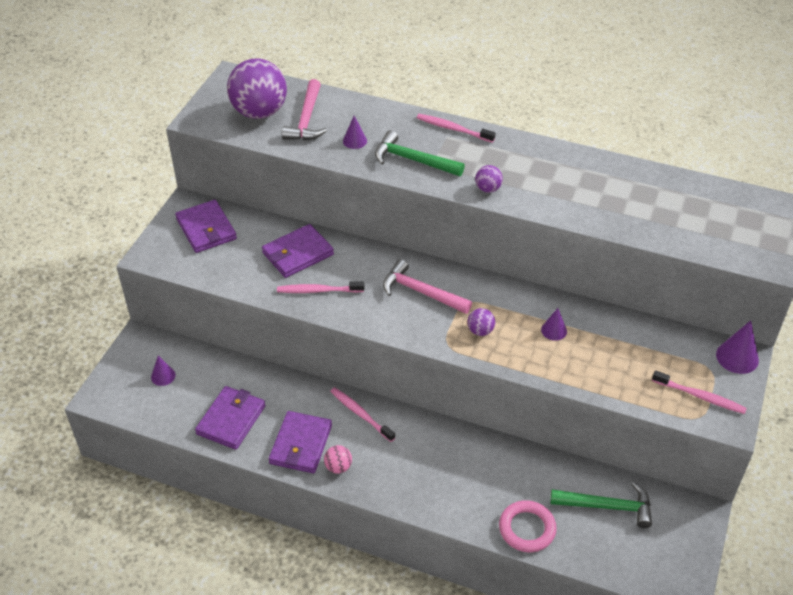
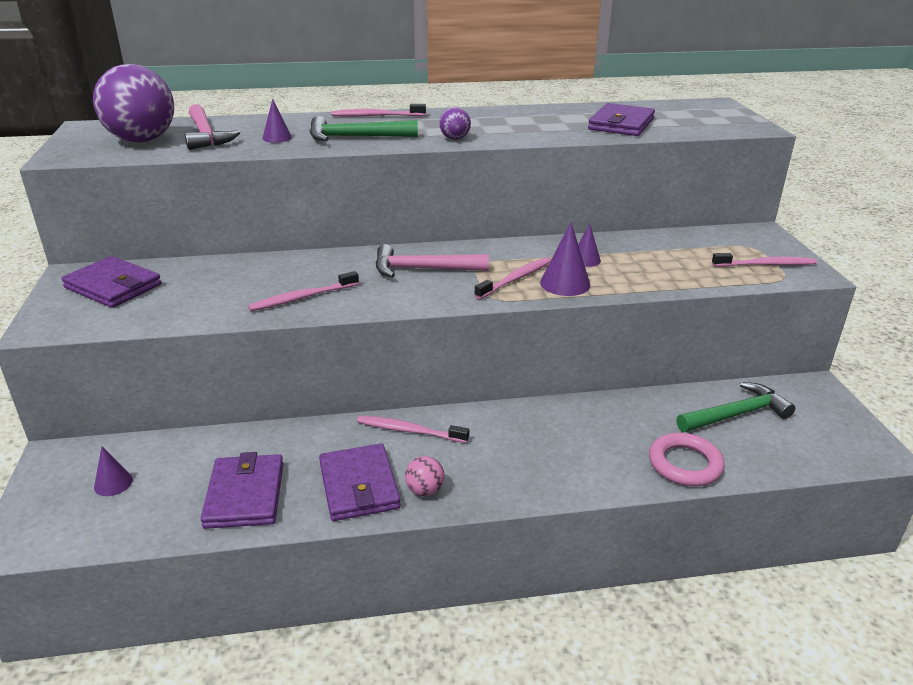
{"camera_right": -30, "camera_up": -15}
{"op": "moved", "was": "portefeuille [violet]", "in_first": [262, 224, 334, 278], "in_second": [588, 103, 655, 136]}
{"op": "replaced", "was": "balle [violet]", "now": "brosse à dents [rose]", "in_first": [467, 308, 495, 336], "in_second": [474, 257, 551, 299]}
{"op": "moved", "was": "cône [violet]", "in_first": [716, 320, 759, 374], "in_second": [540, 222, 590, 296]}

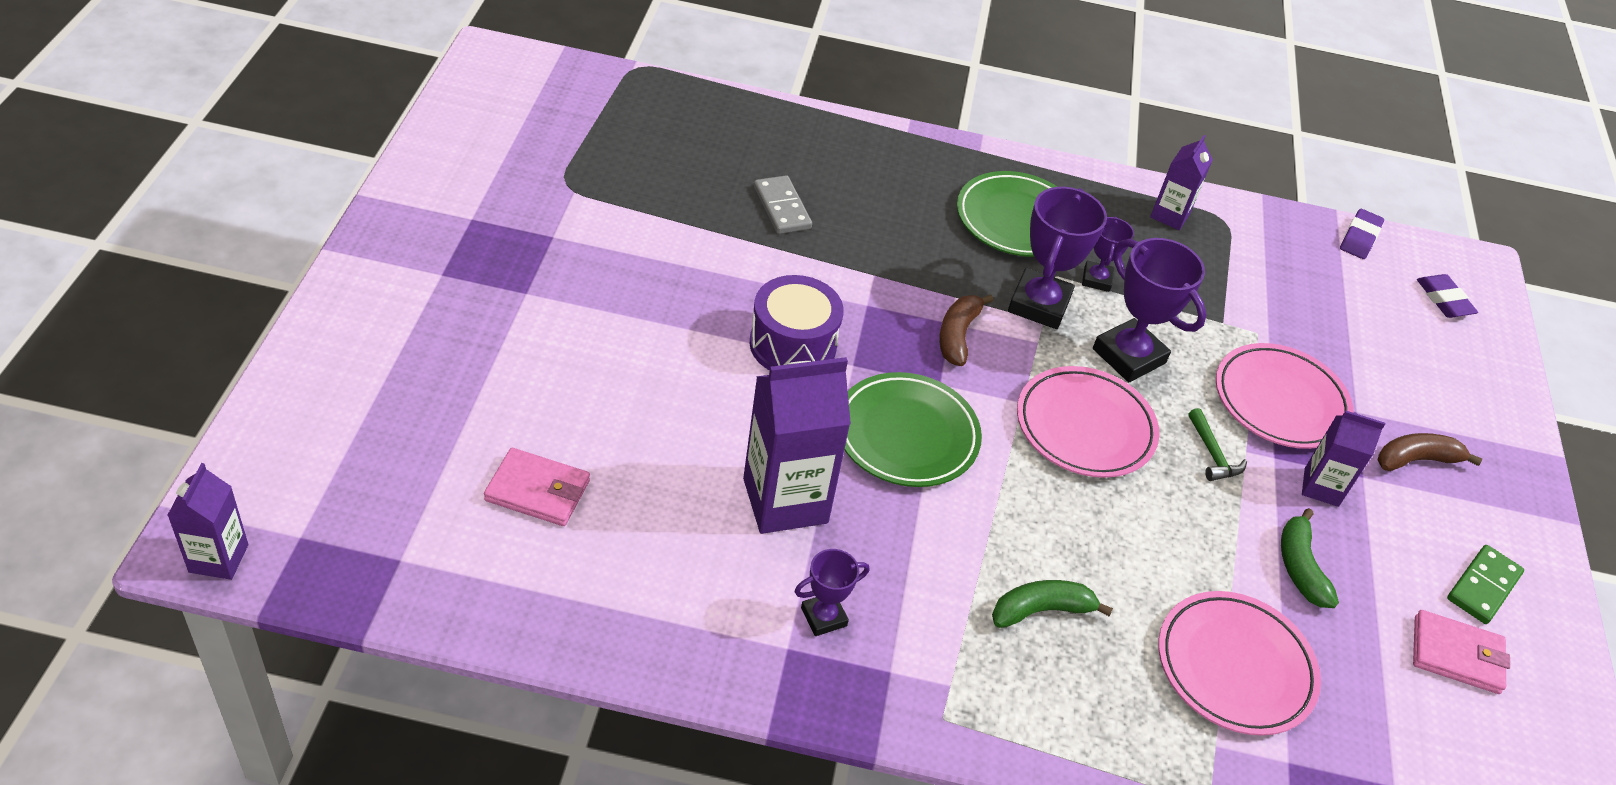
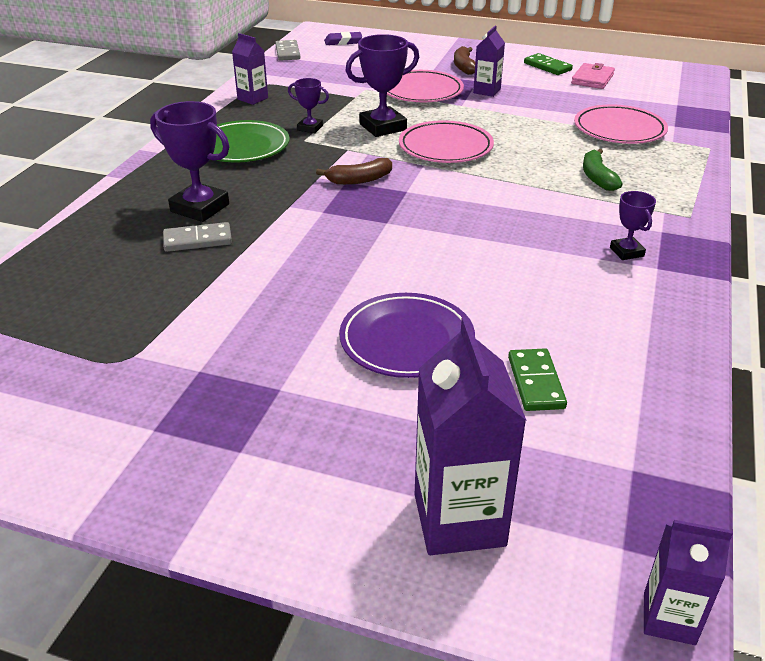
{"camera_right": -75, "camera_up": -10}
{"op": "replaced", "was": "portefeuille [rose]", "now": "domino [vert]", "in_first": [484, 448, 590, 526], "in_second": [508, 348, 567, 411]}
{"op": "moved", "was": "brique de lait [violet]", "in_first": [743, 357, 851, 534], "in_second": [415, 317, 527, 555]}
{"op": "removed", "was": "tambour [violet]", "in_first": [750, 275, 844, 370]}
{"op": "removed", "was": "assiette [vert]", "in_first": [844, 372, 982, 487]}
{"op": "turned", "was": "banane [marron]", "in_first": [939, 294, 993, 366], "in_second": [316, 158, 392, 185], "clockwise": -45}
{"op": "moved", "was": "trophée [violet]", "in_first": [1008, 187, 1107, 329], "in_second": [150, 101, 229, 222]}
{"op": "removed", "was": "marteau [vert]", "in_first": [1188, 408, 1247, 481]}
{"op": "removed", "was": "banane [vert]", "in_first": [1281, 508, 1339, 608]}
{"op": "replaced", "was": "gomme [violet]", "now": "domino [gris]", "in_first": [1340, 209, 1384, 259], "in_second": [275, 40, 300, 61]}
{"op": "added", "now": "assiette [violet]", "in_second": [339, 293, 475, 378]}

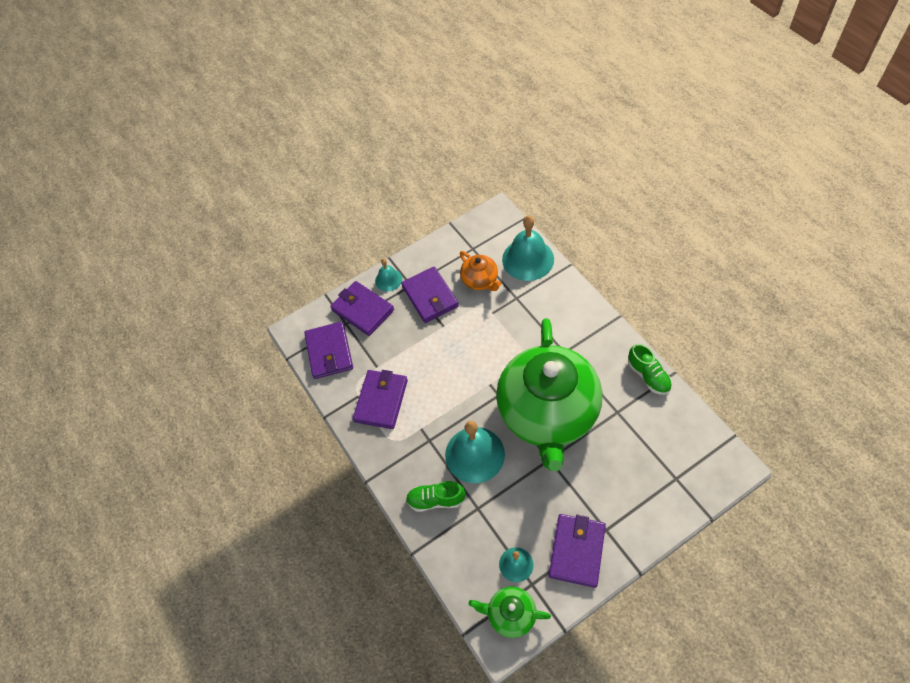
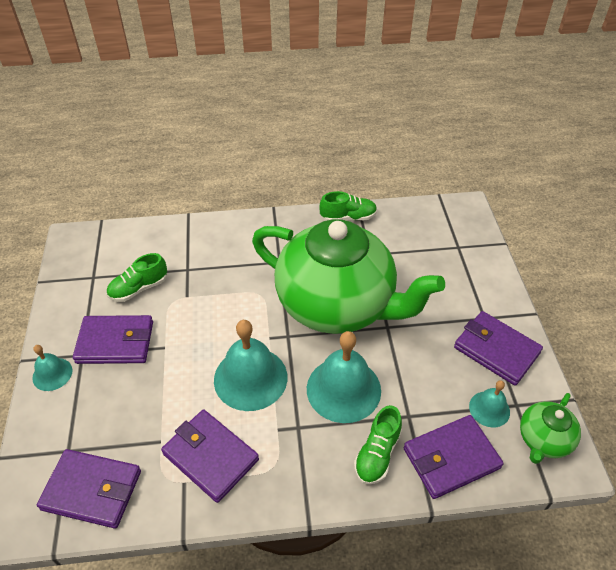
{"camera_right": -70, "camera_up": -10}
{"op": "moved", "was": "portefeuille [violet]", "in_first": [330, 281, 394, 336], "in_second": [404, 415, 504, 499]}
{"op": "replaced", "was": "théière [orange]", "now": "chaussure [vert]", "in_first": [460, 251, 501, 291], "in_second": [107, 253, 167, 302]}
{"op": "moved", "was": "cloche [turquoise]", "in_first": [502, 216, 554, 281], "in_second": [214, 320, 288, 411]}

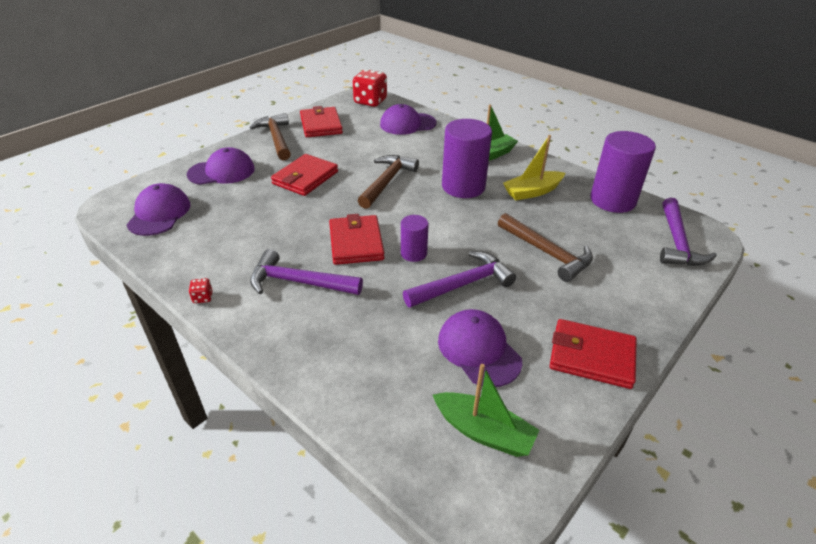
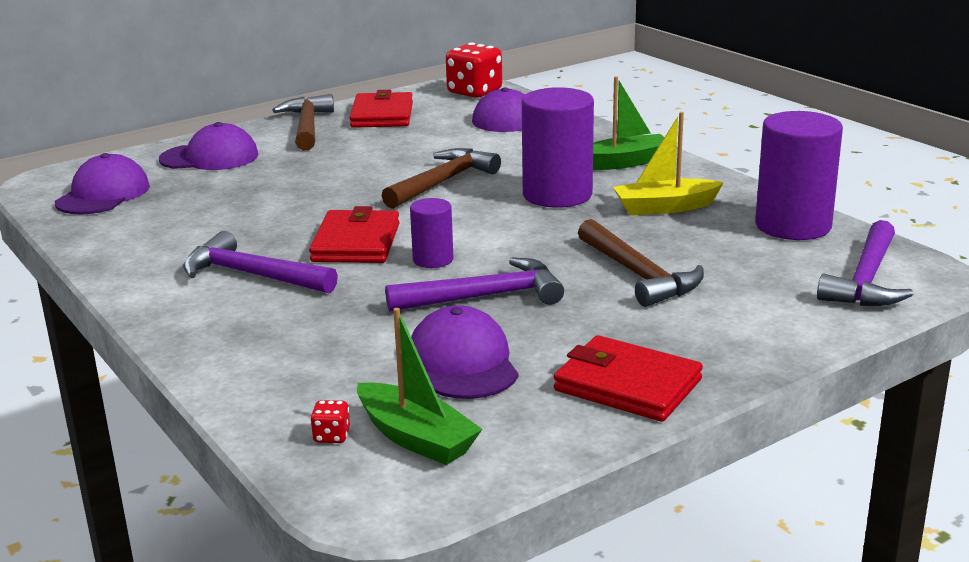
{"camera_right": 15, "camera_up": -15}
{"op": "moved", "was": "dé [rouge]", "in_first": [189, 278, 213, 303], "in_second": [310, 400, 350, 443]}
{"op": "removed", "was": "portefeuille [rouge]", "in_first": [271, 154, 338, 196]}

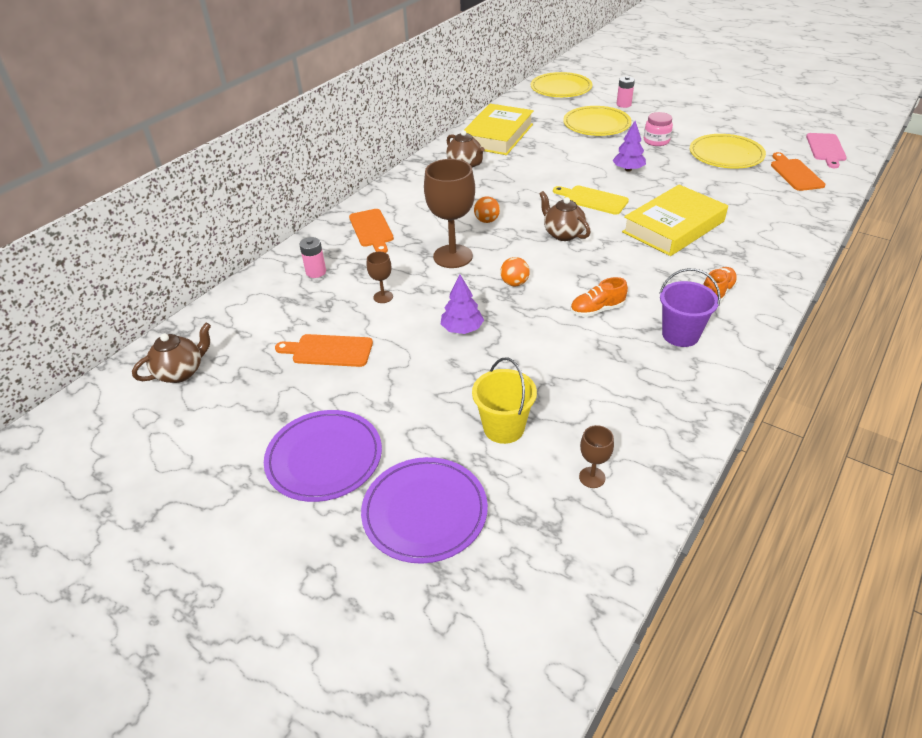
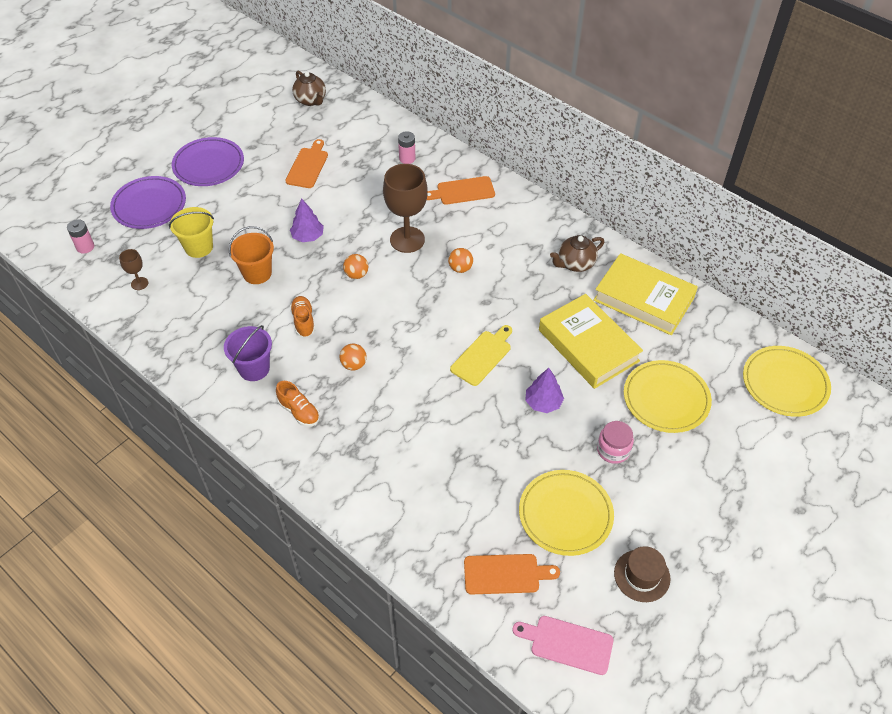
{"camera_right": 95, "camera_up": 10}
{"op": "removed", "was": "verre à pied [marron]", "in_first": [367, 252, 393, 303]}
{"op": "removed", "was": "théière [marron]", "in_first": [539, 191, 591, 241]}
{"op": "moved", "was": "pile [rose]", "in_first": [616, 76, 635, 108], "in_second": [67, 219, 94, 254]}
{"op": "moved", "was": "livre [jaune]", "in_first": [622, 185, 728, 256], "in_second": [539, 294, 643, 389]}
{"op": "added", "now": "seau [orange]", "in_second": [229, 226, 274, 284]}
{"op": "added", "now": "balle [orange]", "in_second": [339, 344, 367, 371]}
{"op": "added", "now": "chapeau [marron]", "in_second": [614, 546, 670, 602]}

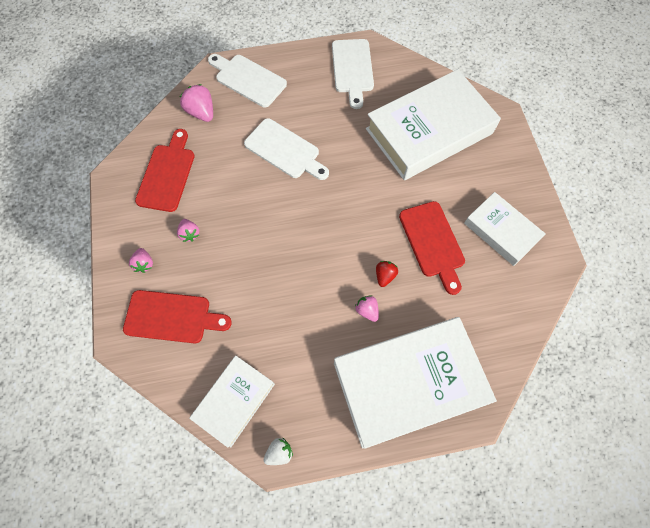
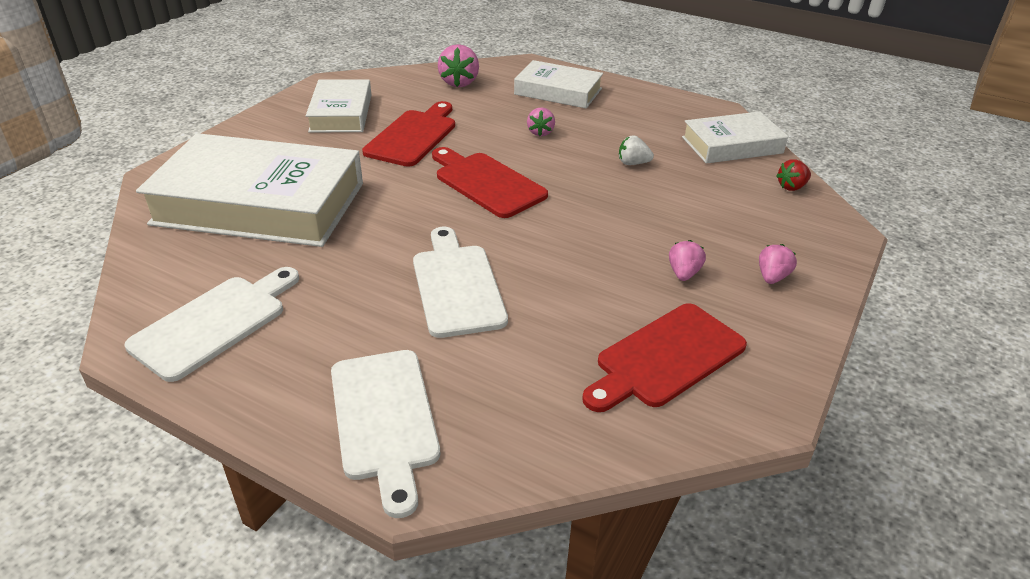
{"camera_right": -140, "camera_up": -30}
{"op": "moved", "was": "planche à découper [rouge]", "in_first": [123, 290, 232, 343], "in_second": [432, 147, 548, 218]}
{"op": "moved", "was": "fraise [rose]", "in_first": [180, 84, 213, 122], "in_second": [438, 44, 479, 87]}
{"op": "moved", "was": "fraise [blanc]", "in_first": [263, 438, 293, 465], "in_second": [619, 135, 654, 165]}
{"op": "resized", "was": "livre [blanc]", "in_first": [334, 317, 497, 449], "in_second": [514, 60, 603, 109], "ratio": 0.55}
{"op": "moved", "was": "fraise [rouge]", "in_first": [376, 261, 398, 287], "in_second": [776, 159, 811, 191]}

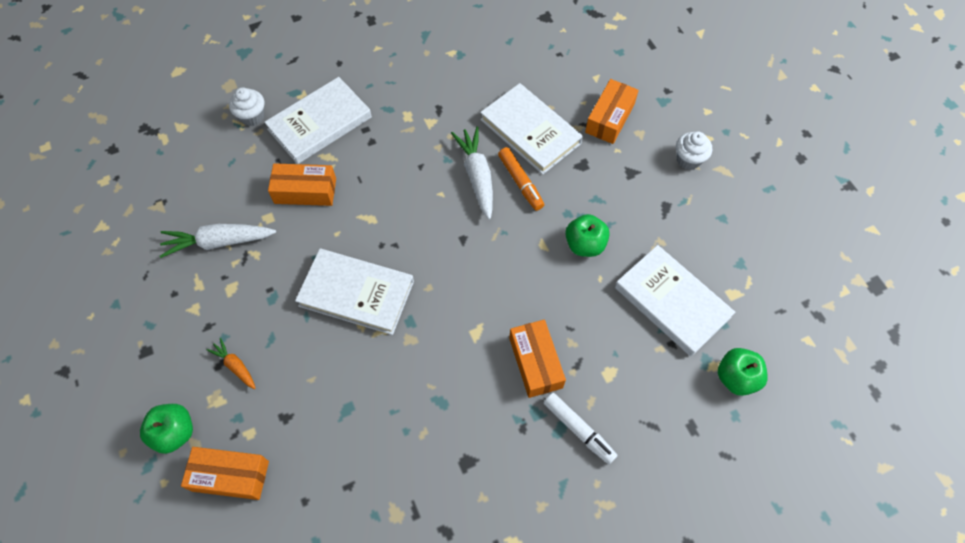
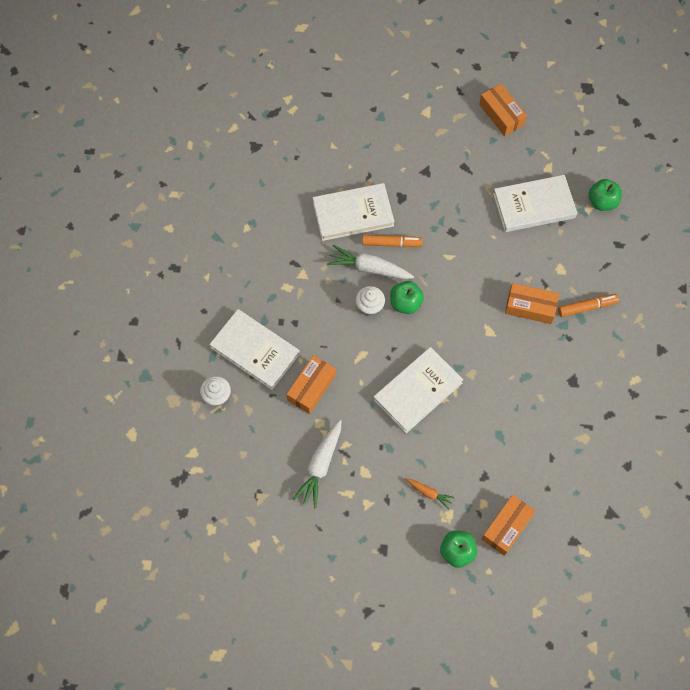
{"camera_right": -60, "camera_up": 5}
{"op": "turned", "was": "carotte [orange]", "in_first": [207, 338, 256, 389], "in_second": [406, 478, 455, 509], "clockwise": -135}
{"op": "turned", "was": "livre [blanc]", "in_first": [264, 77, 372, 164], "in_second": [209, 309, 300, 390], "clockwise": -45}
{"op": "recoloured", "was": "feutre [blanc]", "now": "feutre [orange]", "in_first": [544, 393, 618, 464], "in_second": [558, 294, 619, 317]}
{"op": "moved", "was": "pomme [vert]", "in_first": [565, 214, 610, 257], "in_second": [390, 281, 424, 314]}
{"op": "moved", "was": "boîte [orange]", "in_first": [585, 79, 639, 144], "in_second": [479, 84, 527, 136]}
{"op": "moved", "was": "muffin [blanc]", "in_first": [676, 131, 712, 170], "in_second": [355, 286, 385, 316]}

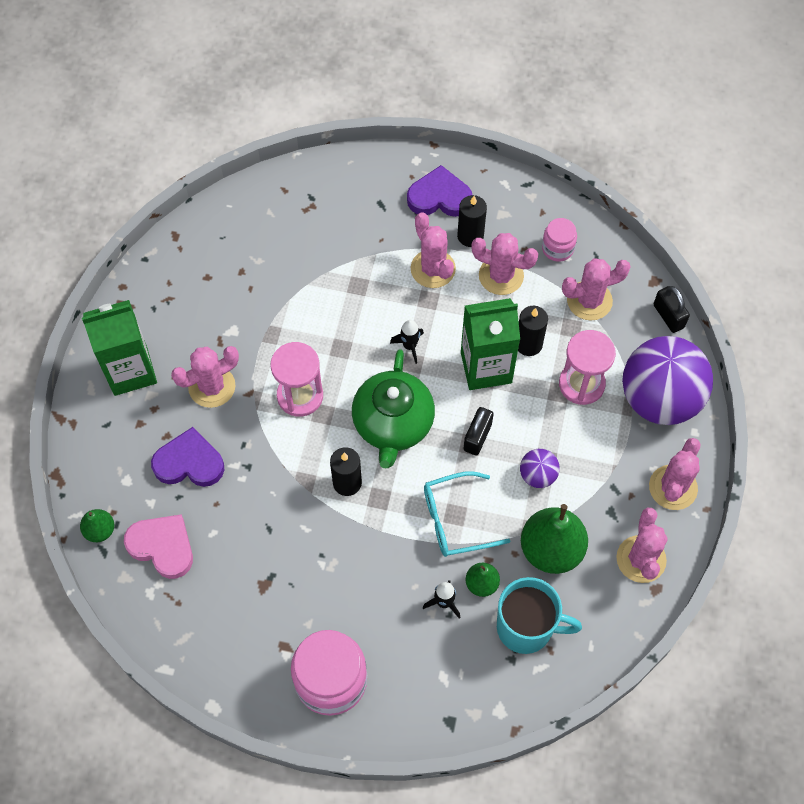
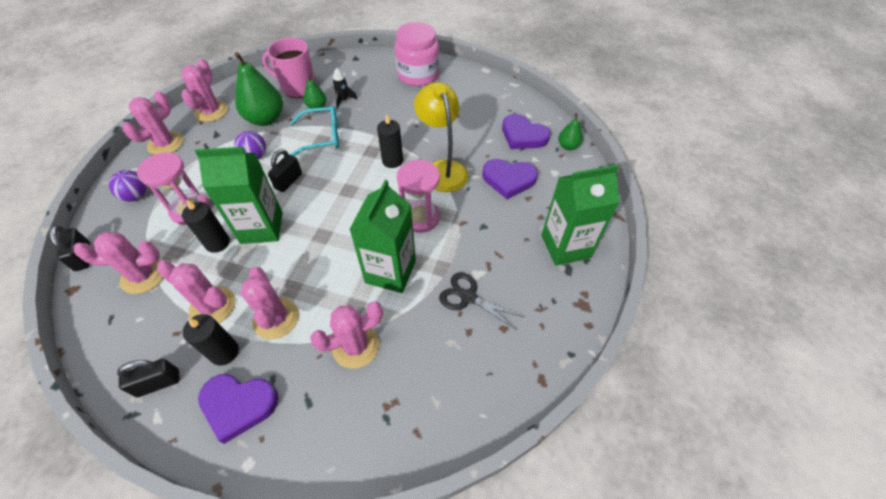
{"camera_right": -175, "camera_up": -10}
{"op": "recoloured", "was": "cœur [rose]", "now": "cœur [violet]", "in_first": [124, 514, 193, 579], "in_second": [502, 114, 551, 149]}
{"op": "moved", "was": "cactus [rose]", "in_first": [171, 346, 239, 408], "in_second": [310, 302, 383, 369]}
{"op": "removed", "was": "théière [vert]", "in_first": [352, 349, 435, 468]}
{"op": "removed", "was": "fusée [noir]", "in_first": [390, 320, 424, 364]}
{"op": "recoloured", "was": "tasse [turquoise]", "now": "tasse [rose]", "in_first": [497, 577, 582, 654], "in_second": [262, 38, 316, 98]}
{"op": "removed", "was": "bocal [rose]", "in_first": [542, 218, 577, 262]}
{"op": "resized", "was": "balle [violet]", "in_first": [622, 336, 713, 425], "in_second": [109, 170, 147, 202], "ratio": 0.44}
{"op": "added", "now": "cadenas [noir]", "in_second": [117, 359, 180, 397]}
{"op": "added", "now": "brique de lait [vert]", "in_second": [349, 180, 416, 293]}
{"op": "added", "now": "lampe [jaune]", "in_second": [414, 82, 468, 192]}
{"op": "added", "now": "ciseaux [noir]", "in_second": [439, 273, 524, 330]}

